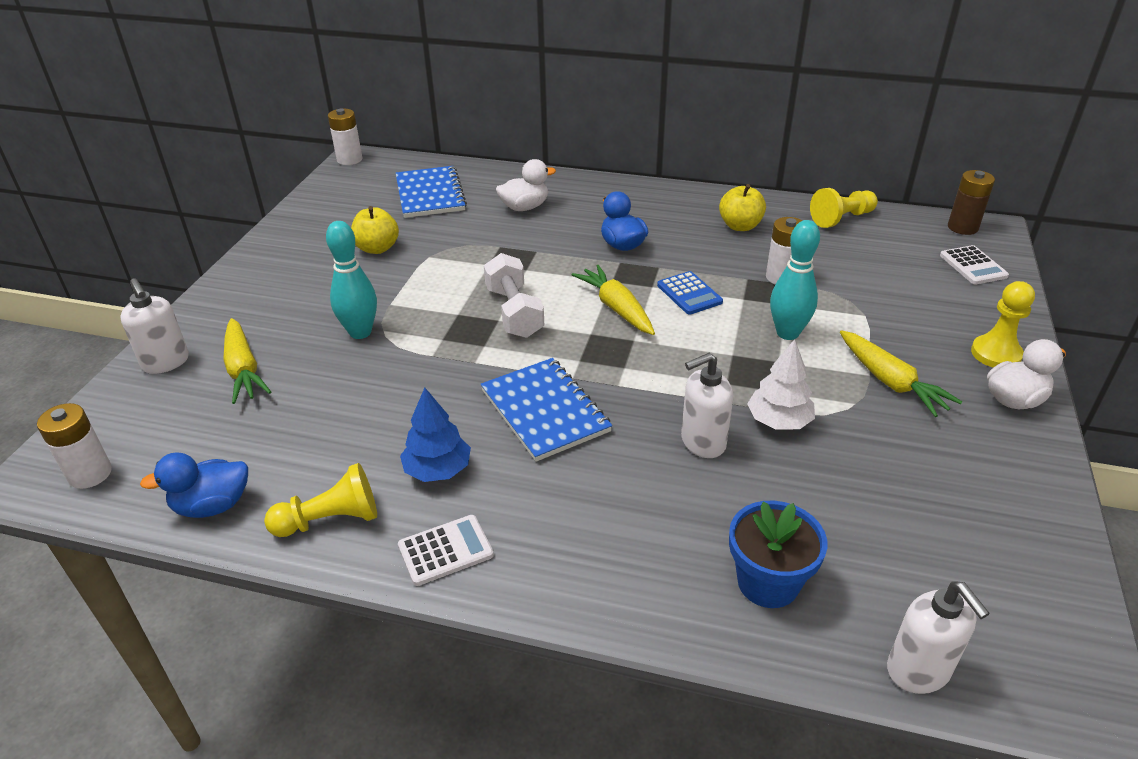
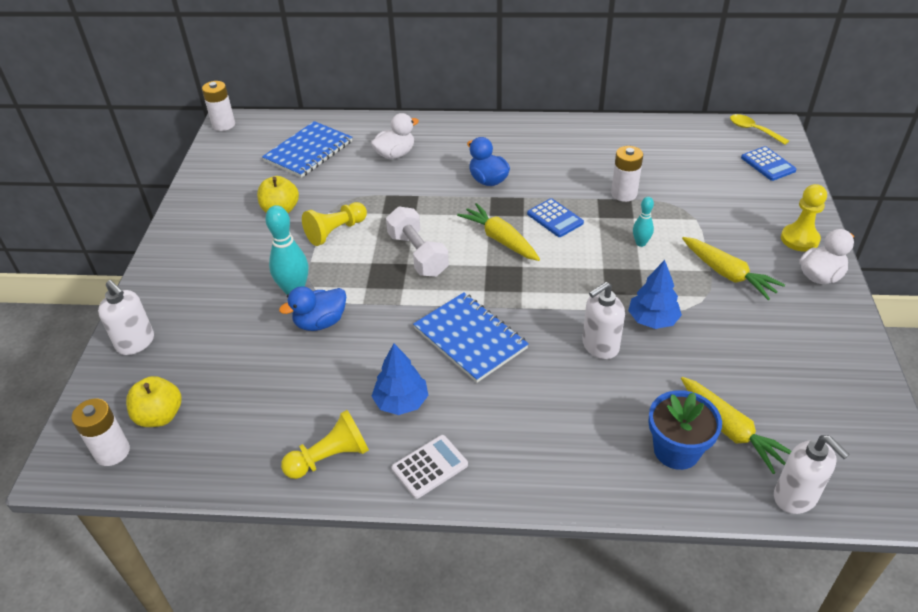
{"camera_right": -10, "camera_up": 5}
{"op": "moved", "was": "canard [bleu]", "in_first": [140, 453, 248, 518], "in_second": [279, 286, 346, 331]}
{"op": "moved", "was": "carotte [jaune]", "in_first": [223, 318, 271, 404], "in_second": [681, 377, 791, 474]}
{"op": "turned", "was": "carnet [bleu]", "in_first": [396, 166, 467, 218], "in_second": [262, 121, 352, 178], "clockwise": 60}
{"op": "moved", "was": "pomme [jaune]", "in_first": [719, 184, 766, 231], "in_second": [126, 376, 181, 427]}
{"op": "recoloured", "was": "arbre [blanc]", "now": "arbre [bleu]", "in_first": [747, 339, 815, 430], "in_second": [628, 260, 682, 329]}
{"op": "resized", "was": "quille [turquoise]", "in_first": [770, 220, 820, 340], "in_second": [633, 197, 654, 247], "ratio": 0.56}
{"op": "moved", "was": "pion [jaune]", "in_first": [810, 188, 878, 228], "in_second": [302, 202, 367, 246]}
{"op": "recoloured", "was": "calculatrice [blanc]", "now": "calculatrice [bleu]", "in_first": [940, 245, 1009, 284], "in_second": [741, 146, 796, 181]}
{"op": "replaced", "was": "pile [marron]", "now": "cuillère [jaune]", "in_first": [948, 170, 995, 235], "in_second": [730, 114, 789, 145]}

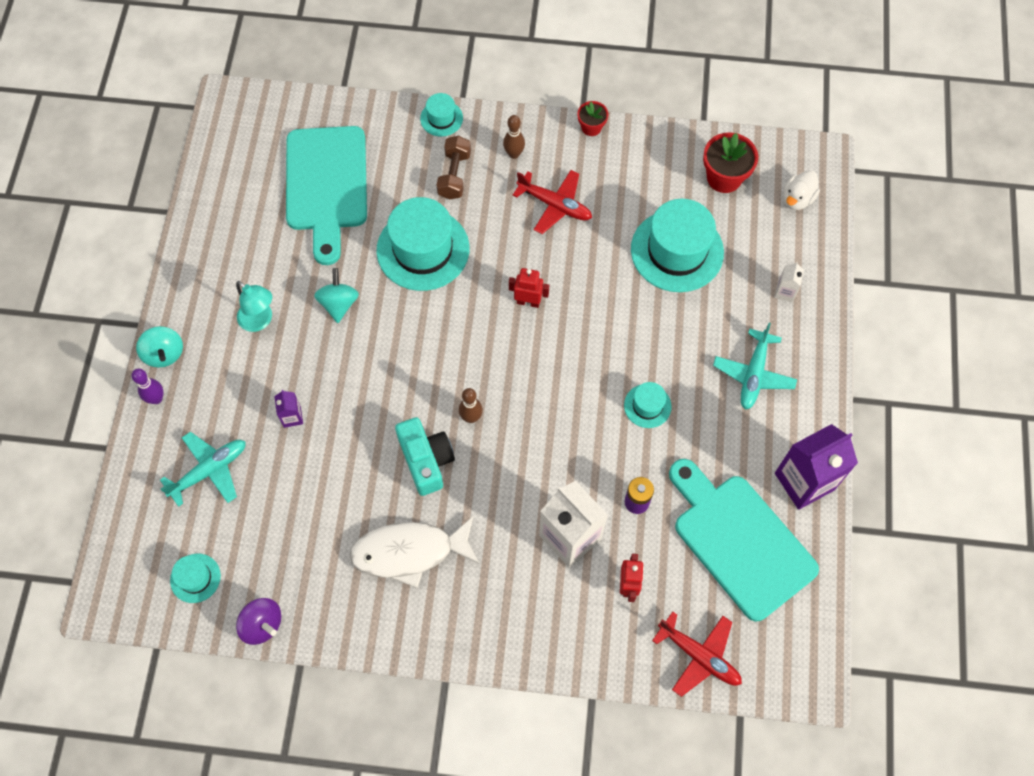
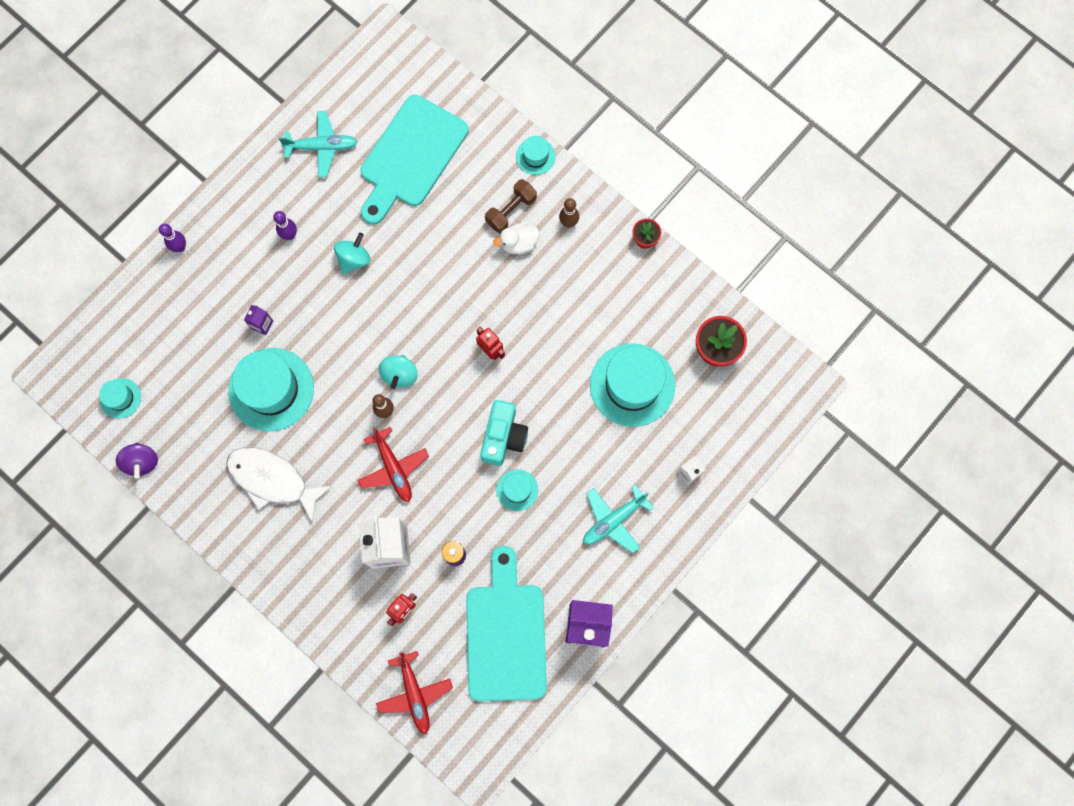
{"camera_right": 35, "camera_up": 10}
{"op": "moved", "was": "toupie [turquoise]", "in_first": [136, 326, 183, 368], "in_second": [379, 355, 418, 389]}
{"op": "moved", "was": "avion [turquoise]", "in_first": [160, 432, 246, 507], "in_second": [279, 111, 357, 177]}
{"op": "replaced", "was": "lampe [turquoise]", "now": "quille [violet]", "in_first": [236, 281, 272, 332], "in_second": [273, 211, 297, 240]}
{"op": "moved", "was": "chapeau [turquoise]", "in_first": [376, 197, 469, 291], "in_second": [228, 348, 314, 431]}
{"op": "moved", "was": "appareil photo [turquoise]", "in_first": [395, 417, 455, 496], "in_second": [480, 400, 528, 466]}
{"op": "moved", "was": "avion [rouge]", "in_first": [513, 170, 592, 234], "in_second": [358, 427, 429, 502]}
{"op": "moved", "was": "canard [blanc]", "in_first": [783, 170, 820, 210], "in_second": [493, 223, 539, 254]}

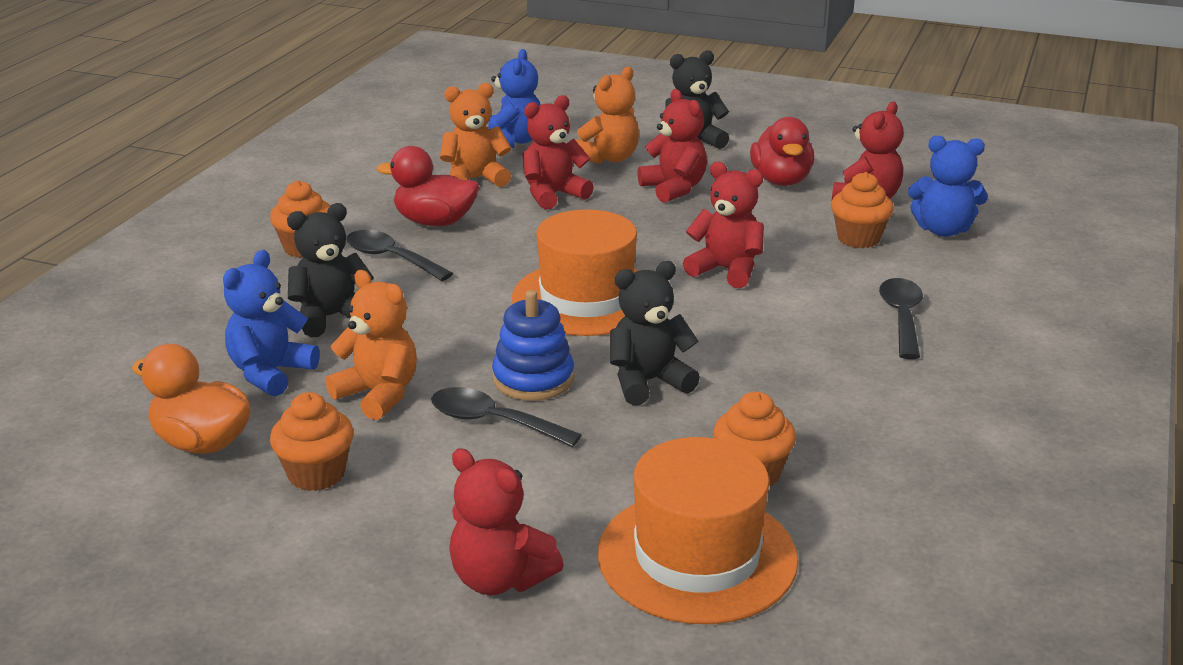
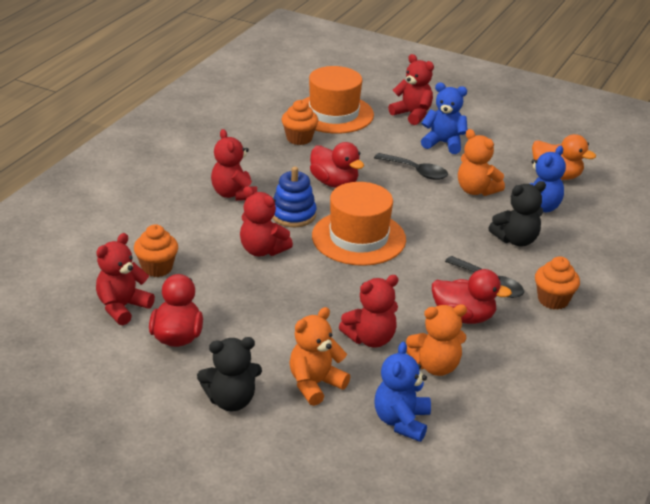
{"camera_right": -175, "camera_up": 5}
{"op": "removed", "was": "muffin [orange]", "in_first": [270, 392, 354, 491]}
{"op": "moved", "was": "jouet à empiler [bleu]", "in_first": [492, 290, 574, 401], "in_second": [272, 167, 317, 227]}
{"op": "replaced", "was": "ours en peluche [noir]", "now": "canard [rouge]", "in_first": [610, 261, 700, 405], "in_second": [310, 142, 364, 188]}
{"op": "moved", "was": "ours en peluche [rouge]", "in_first": [637, 89, 707, 203], "in_second": [211, 129, 257, 201]}
{"op": "removed", "was": "cuillère [noir]", "in_first": [879, 278, 923, 359]}
{"op": "moved", "was": "ours en peluche [bleu]", "in_first": [908, 136, 988, 237], "in_second": [421, 82, 468, 154]}

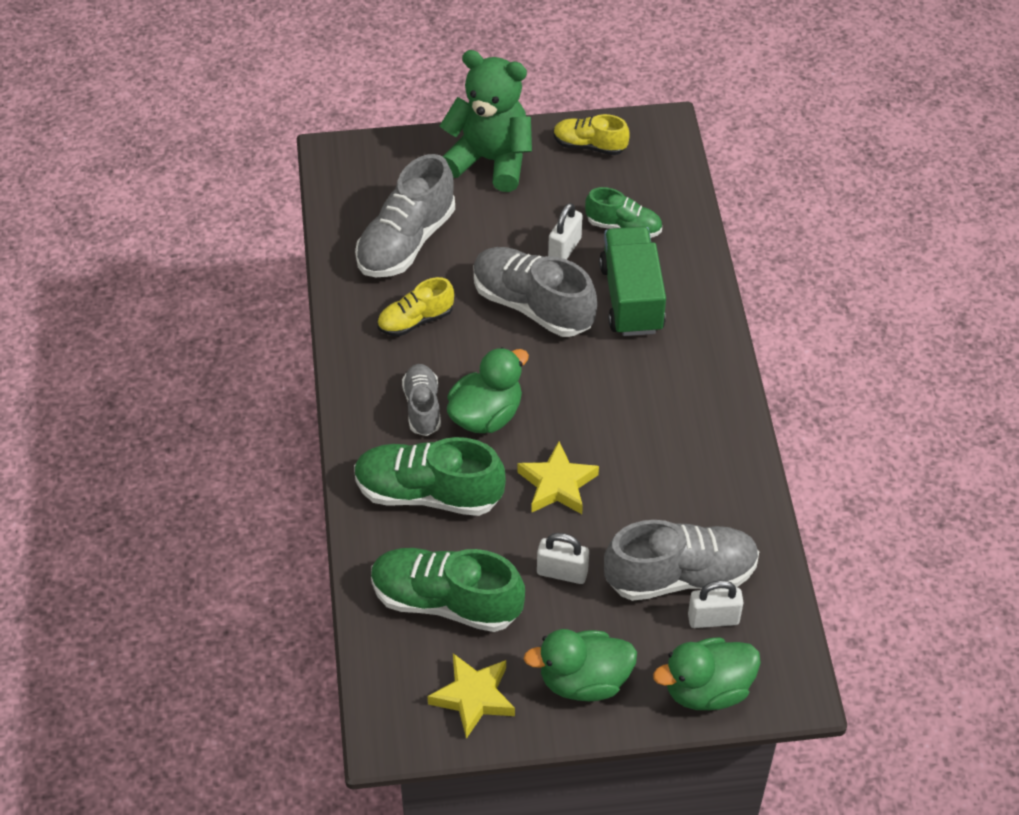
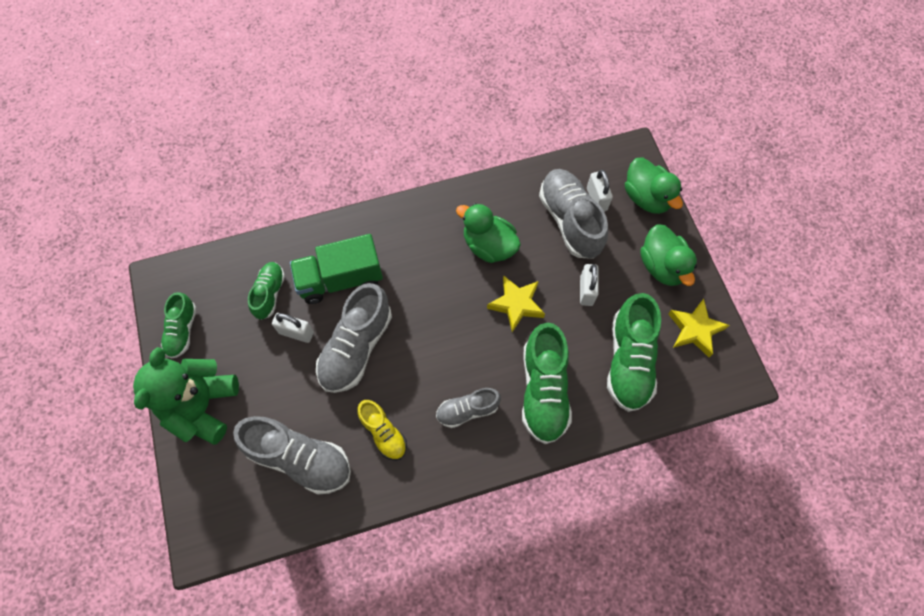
{"camera_right": -100, "camera_up": 15}
{"op": "moved", "was": "canard [vert]", "in_first": [447, 347, 529, 433], "in_second": [456, 203, 521, 263]}
{"op": "recoloured", "was": "chaussure [jaune]", "now": "chaussure [vert]", "in_first": [553, 114, 629, 155], "in_second": [161, 292, 197, 359]}

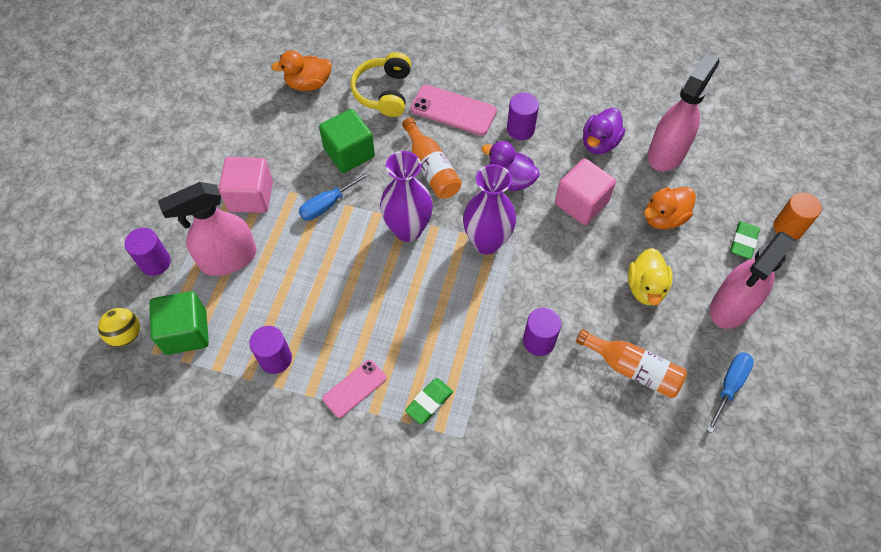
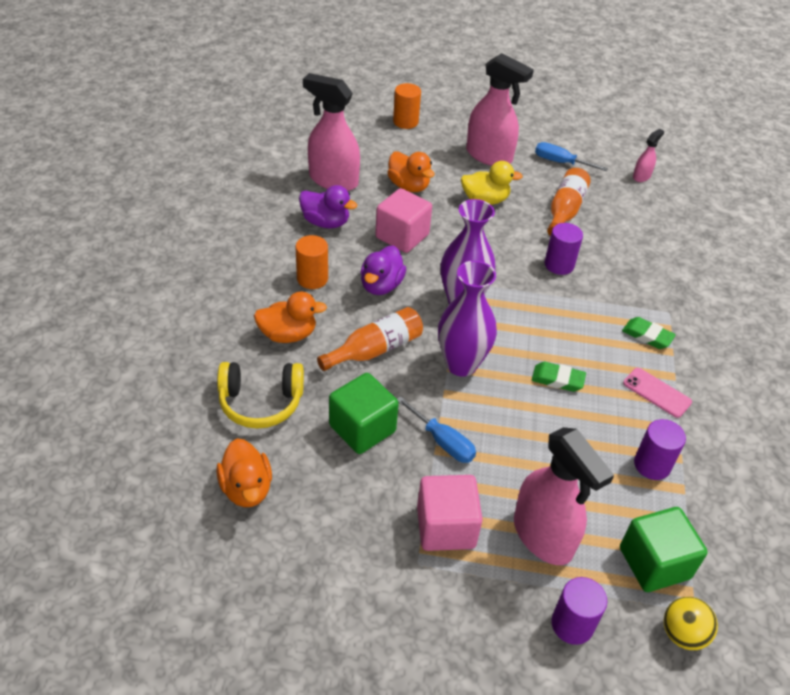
{"camera_right": -100, "camera_up": -15}
{"op": "replaced", "was": "téléphone [rose]", "now": "canard [orange]", "in_first": [411, 85, 497, 136], "in_second": [254, 292, 327, 343]}
{"op": "recoloured", "was": "cylindre [violet]", "now": "cylindre [orange]", "in_first": [507, 93, 539, 140], "in_second": [296, 235, 328, 289]}
{"op": "moved", "was": "gomme [vert]", "in_first": [730, 221, 760, 259], "in_second": [532, 362, 586, 392]}
{"op": "added", "now": "vaporisateur [rose]", "in_second": [633, 129, 664, 182]}

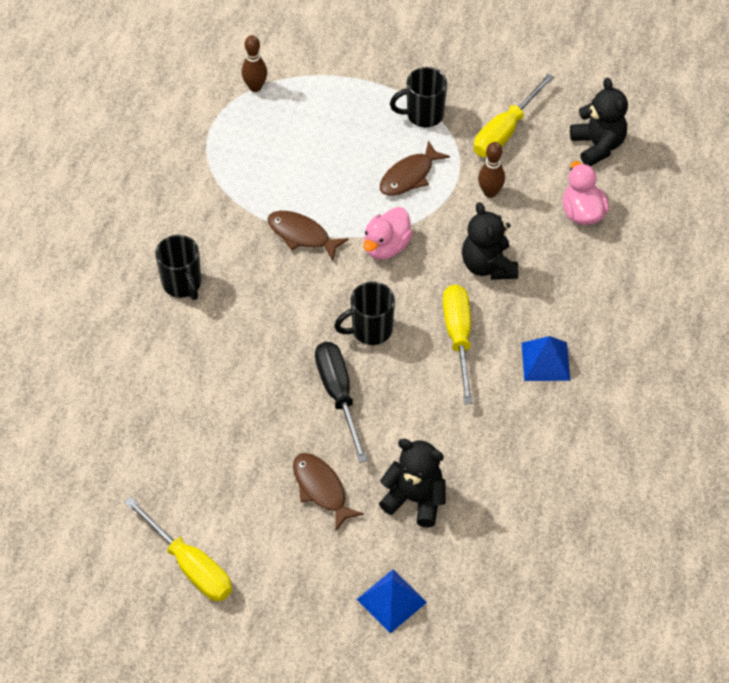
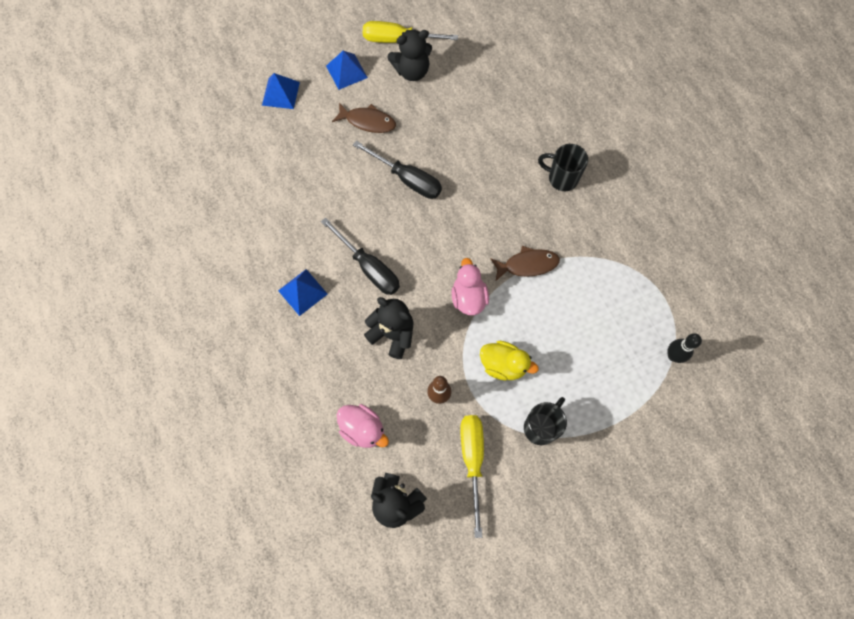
{"camera_right": 140, "camera_up": 15}
{"op": "recoloured", "was": "quille [marron]", "now": "quille [noir]", "in_first": [241, 35, 267, 92], "in_second": [668, 333, 702, 363]}
{"op": "removed", "was": "tasse [noir]", "in_first": [334, 282, 395, 345]}
{"op": "moved", "was": "ours en peluche [noir]", "in_first": [379, 439, 446, 528], "in_second": [387, 29, 432, 81]}
{"op": "replaced", "was": "poisson [marron]", "now": "canard [jaune]", "in_first": [380, 140, 450, 196], "in_second": [480, 341, 539, 381]}
{"op": "recoloured", "was": "tournevis [jaune]", "now": "tournevis [noir]", "in_first": [443, 284, 473, 404], "in_second": [321, 217, 400, 295]}
{"op": "added", "now": "pyramide [bleu]", "in_second": [326, 51, 368, 90]}

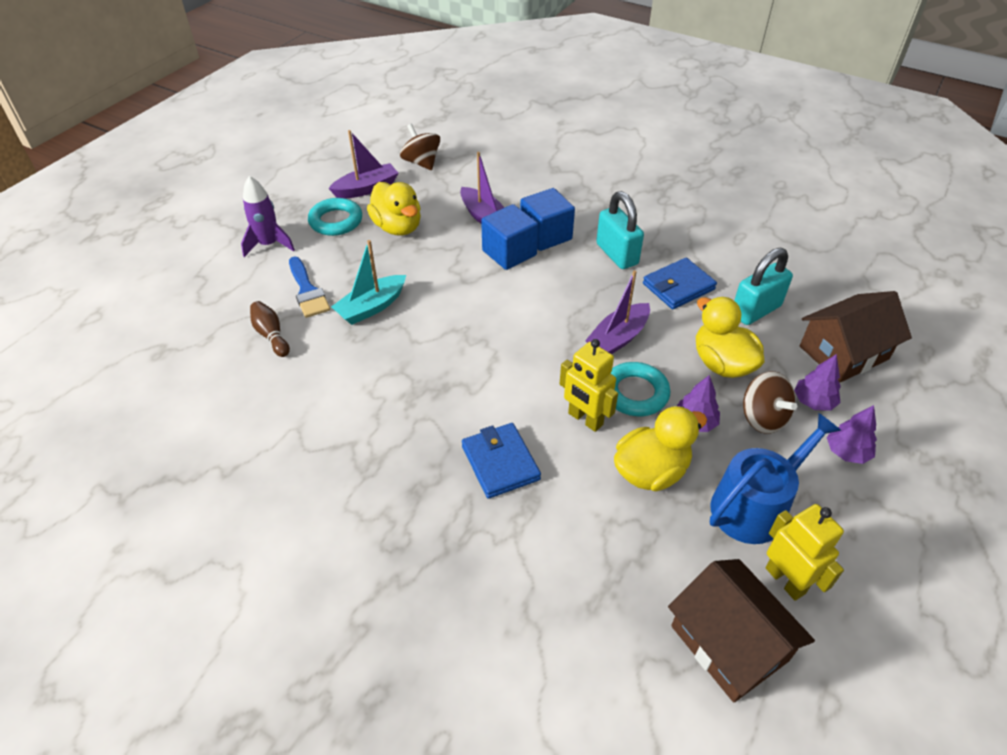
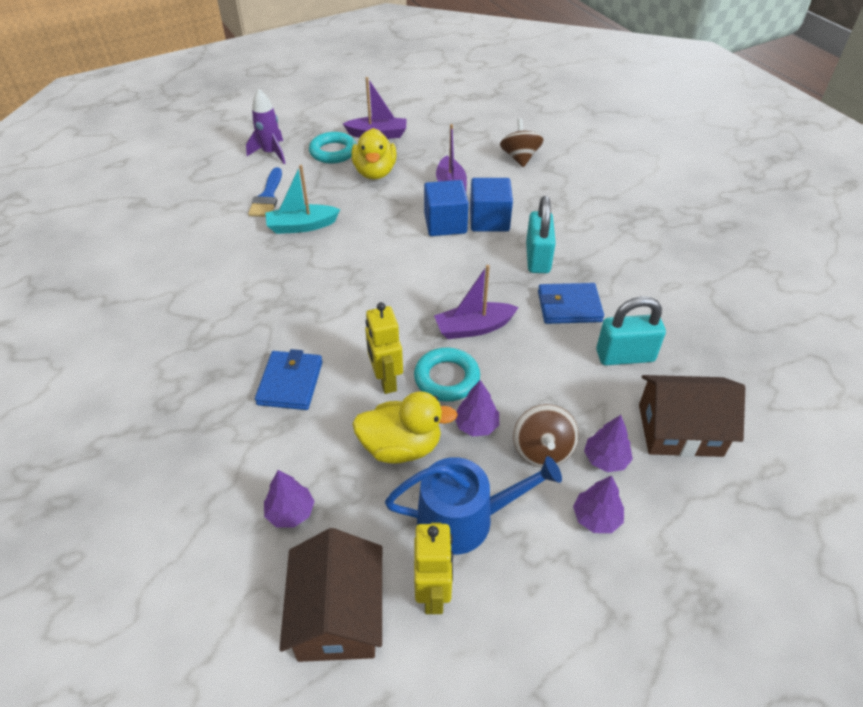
{"camera_right": 30, "camera_up": 0}
{"op": "removed", "was": "quille [marron]", "in_first": [250, 301, 290, 357]}
{"op": "moved", "was": "toupie [marron]", "in_first": [400, 124, 440, 170], "in_second": [500, 119, 544, 167]}
{"op": "removed", "was": "canard [jaune]", "in_first": [696, 297, 765, 378]}
{"op": "added", "now": "arbre [violet]", "in_second": [264, 470, 315, 527]}

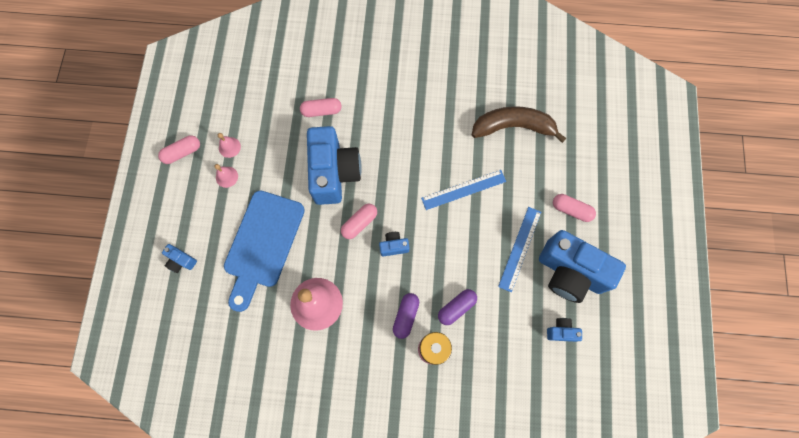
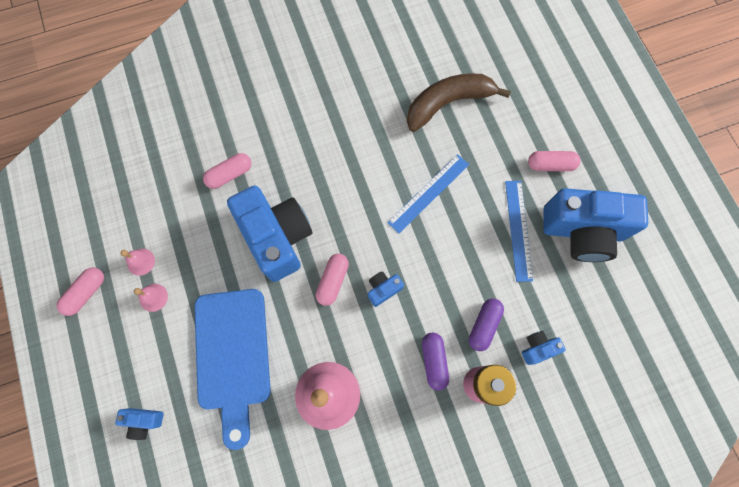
{"camera_right": -25, "camera_up": 0}
{"op": "moved", "was": "appareil photo [bleu]", "in_first": [547, 318, 582, 342], "in_second": [522, 331, 566, 365]}

